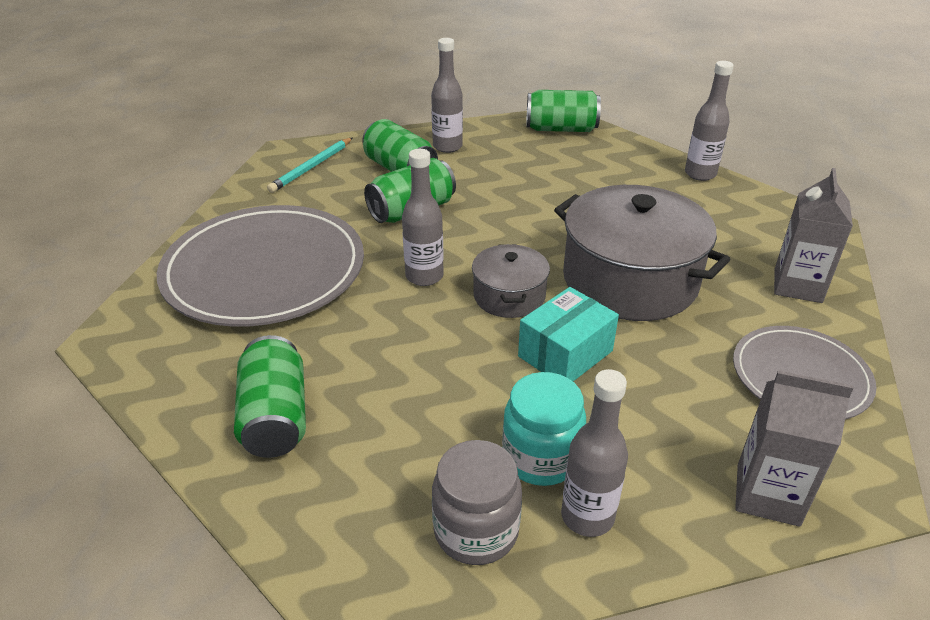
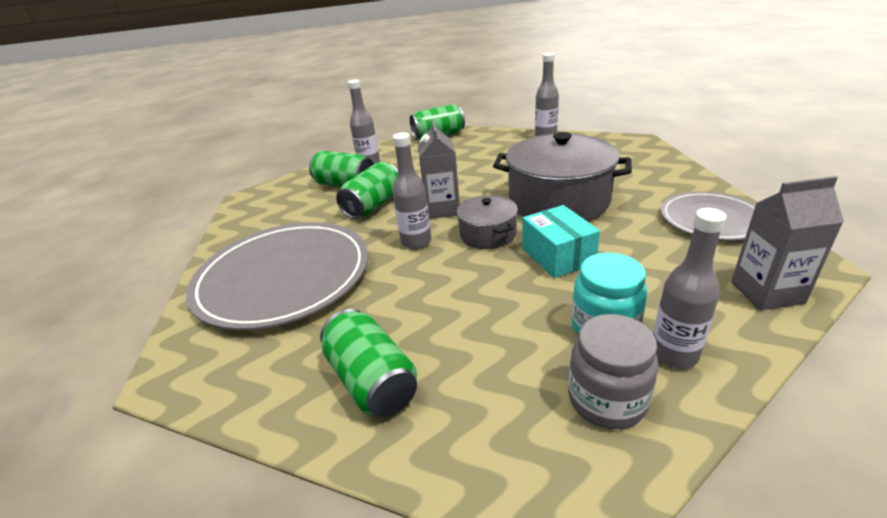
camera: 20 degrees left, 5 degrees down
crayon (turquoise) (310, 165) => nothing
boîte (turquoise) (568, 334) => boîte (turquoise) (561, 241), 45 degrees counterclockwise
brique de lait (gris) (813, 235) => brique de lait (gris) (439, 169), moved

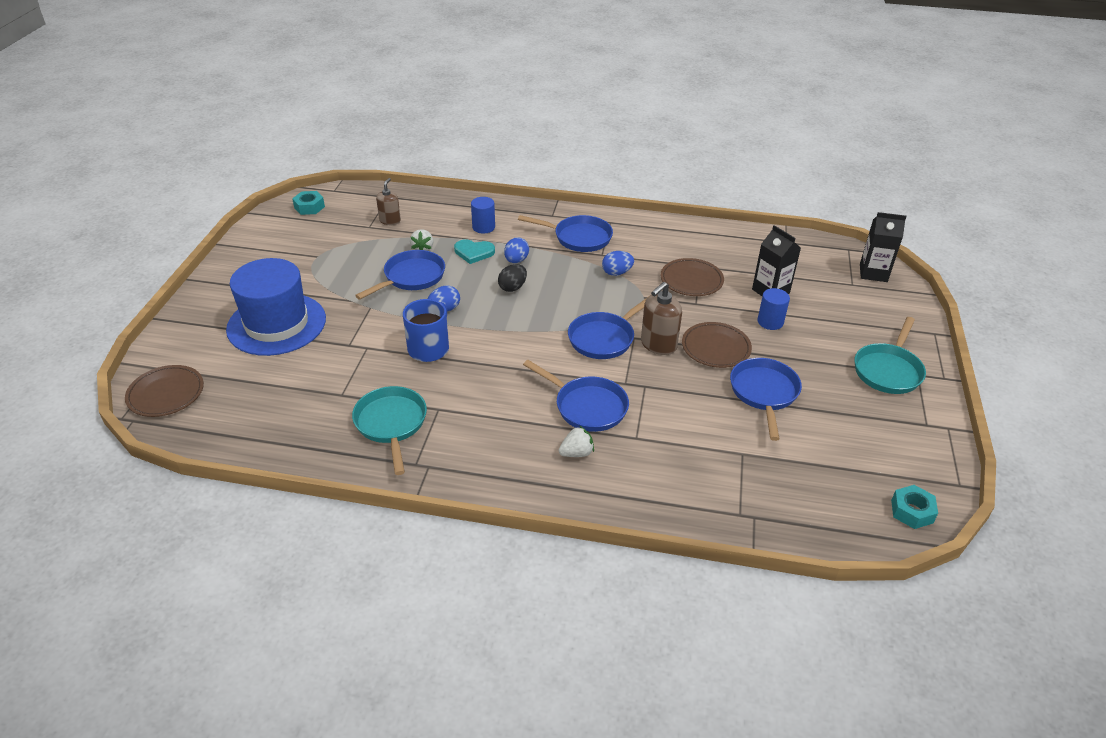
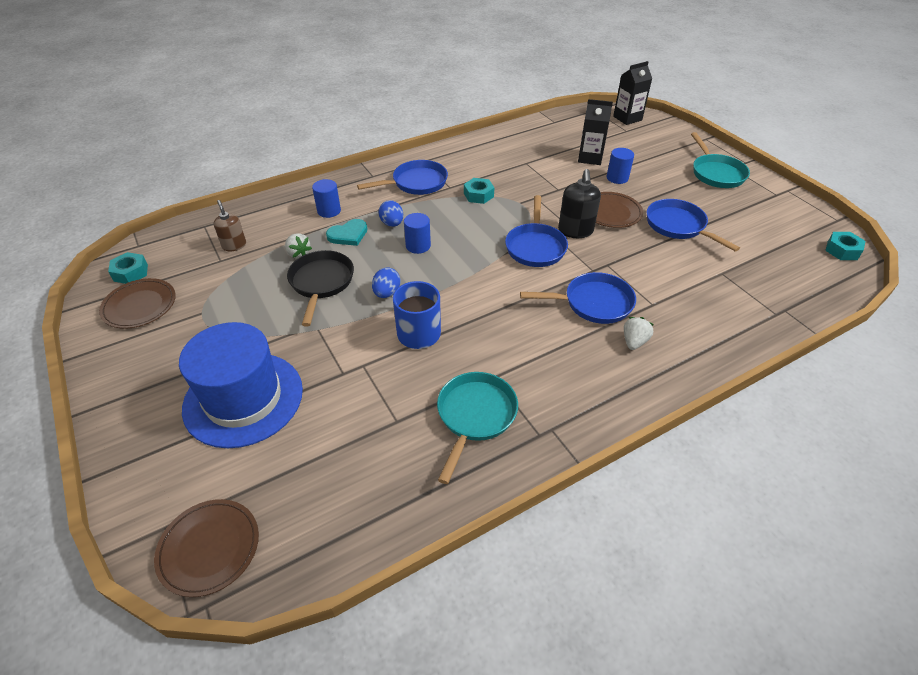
camera: 40 degrees left, 5 degrees up
poêle (turquoise) (389, 430) => poêle (turquoise) (477, 428), 75 degrees clockwise
poêle (bleu) (400, 275) => poêle (noir) (320, 288)
œuf (noir) (512, 278) => cylindre (bleu) (417, 233)
œuf (bleu) (618, 263) => écrou (turquoise) (479, 191)
distributeur de savon (marron) (661, 318) => distributeur de savon (noir) (579, 203)
assiette (marron) (692, 277) => assiette (marron) (137, 303), moved

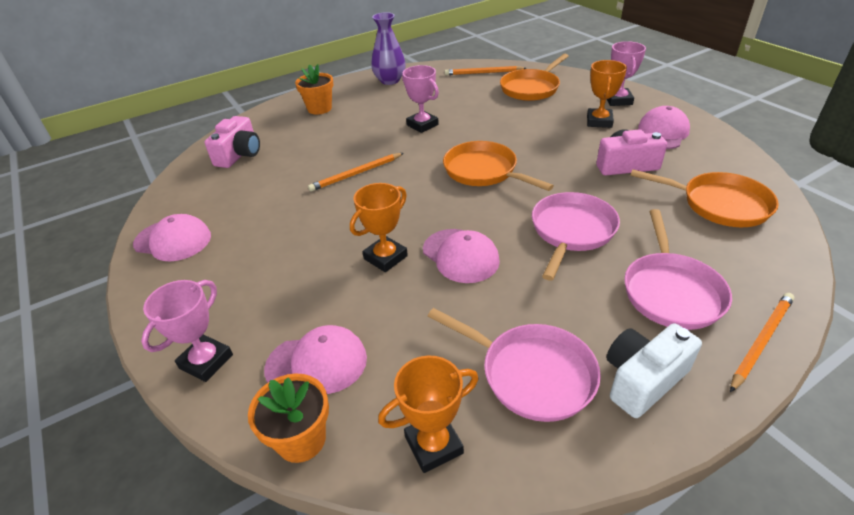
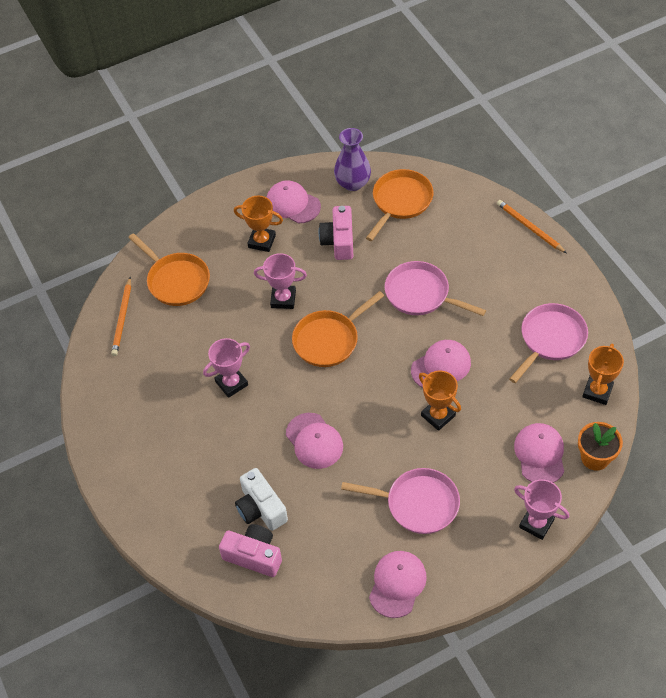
camera: 85 degrees left, 15 degrees up
pot de fleurs (orange) (314, 89) => nothing
crayon (orange) (356, 172) => casquette (rose) (314, 441)
vase (violet) (388, 48) => vase (violet) (352, 159), moved
trophée (orange) (428, 414) => trophée (orange) (603, 374), 45 degrees clockwise
appareil photo (blanc) (654, 370) => appareil photo (blanc) (261, 499), moved
trophée (rose) (626, 73) => trophée (rose) (280, 281), moved
poêle (rose) (678, 269) => poêle (rose) (400, 501), moved

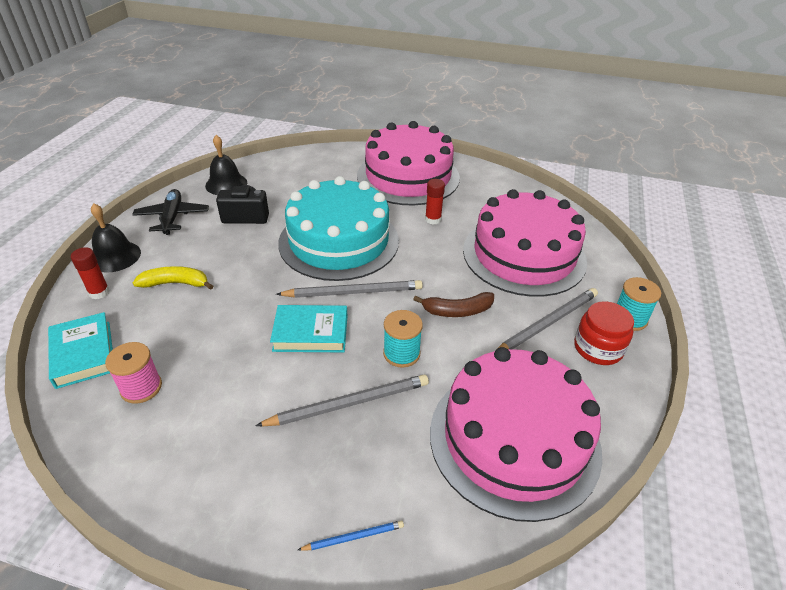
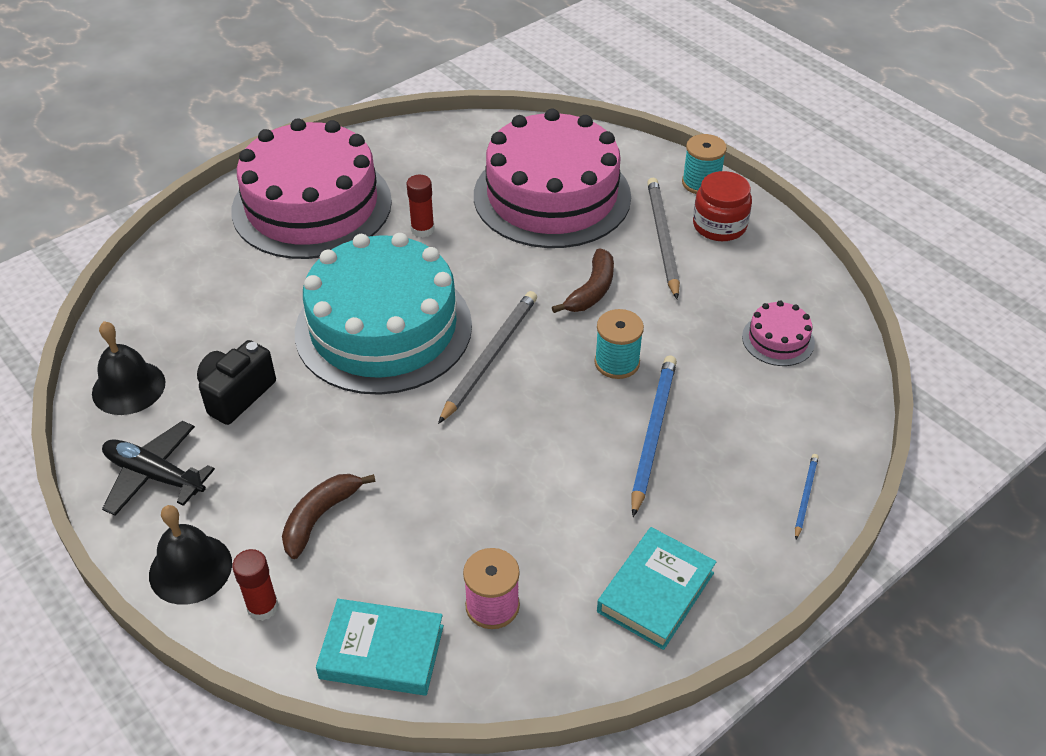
camera: 55 degrees left, 5 degrees up
banane (jaune) (173, 278) => banane (marron) (329, 516)
crayon (gris) (342, 401) => crayon (bleu) (654, 436)
livre (turquoise) (308, 328) => livre (turquoise) (656, 588), moved
gâteau (rose) (516, 434) => gâteau (rose) (778, 333), x0.40

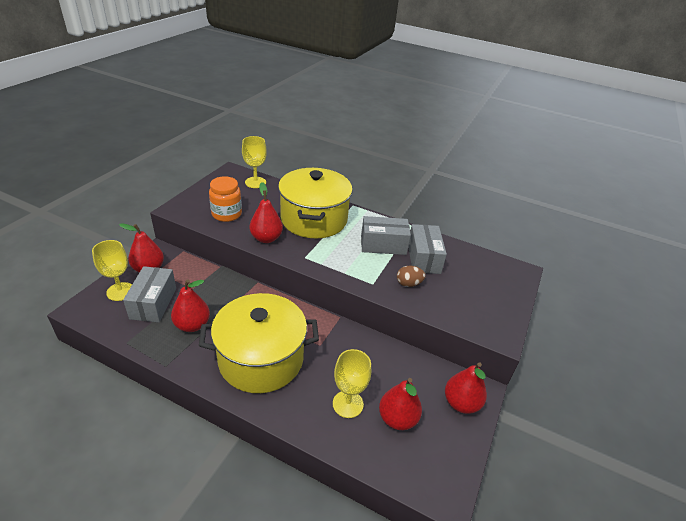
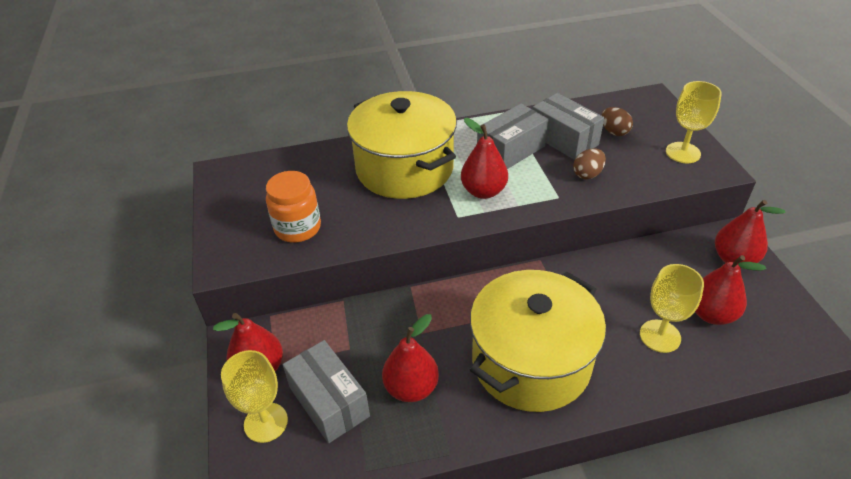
camera: 35 degrees left, 5 degrees up
verre à pied (jaune) (254, 162) => verre à pied (jaune) (694, 122), moved
poire (rouge) (266, 212) => poire (rouge) (484, 158), moved
nothing => œuf (marron) (617, 121)

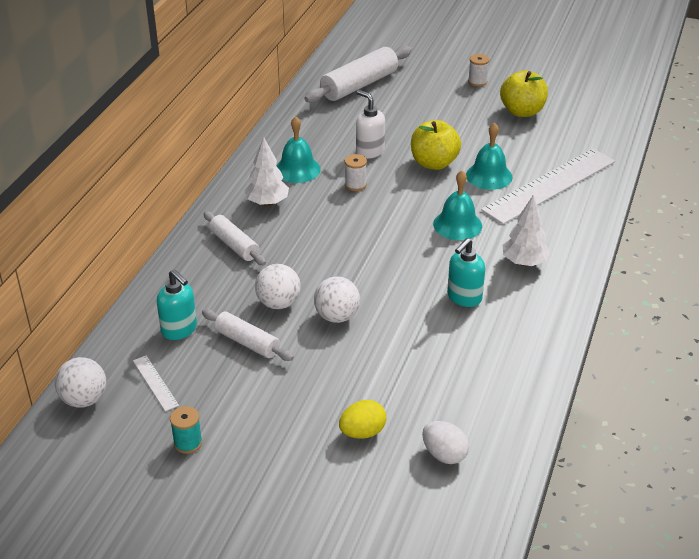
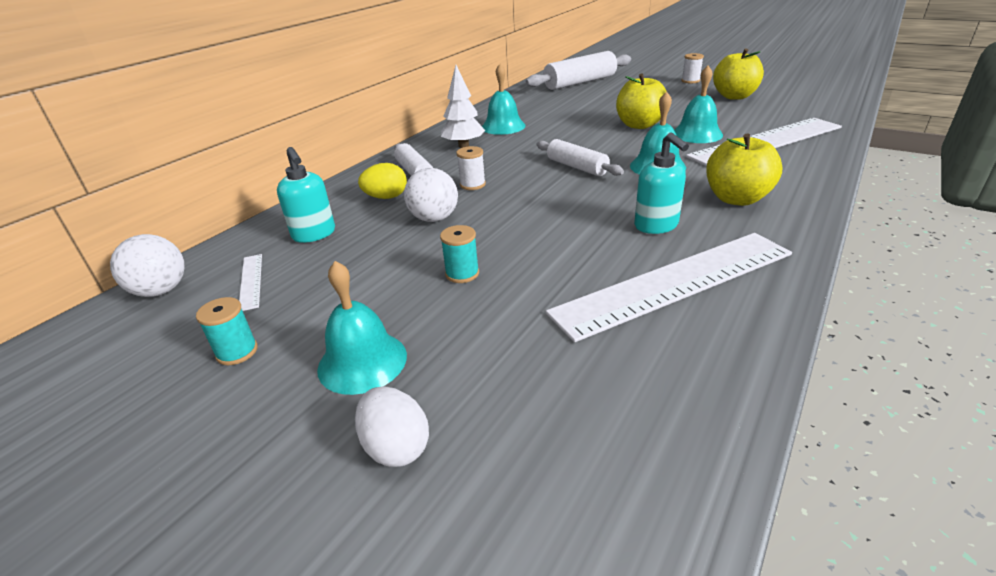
camera: 15 degrees right, 5 degrees down
rouleau à pâtisserie (blanc) (248, 335) => rouleau à pâtisserie (blanc) (580, 157), moved
balle (blanc) (337, 300) => nothing
œuf (jaune) (362, 419) => œuf (jaune) (382, 181), moved
bobine (blanc) (356, 172) => bobine (blanc) (471, 168), moved
distributeur de savon (blanc) (370, 124) => nothing
œuf (blanc) (445, 442) => œuf (blanc) (392, 426), moved
distributeur de savon (turquoise) (466, 272) => distributeur de savon (turquoise) (661, 183), 75 degrees counterclockwise
arbre (blanc) (526, 230) => pomme (jaune) (744, 169)
nothing => cloche (turquoise) (362, 328)
nothing => bobine (turquoise) (459, 254)
nothing => règle (blanc) (669, 287)

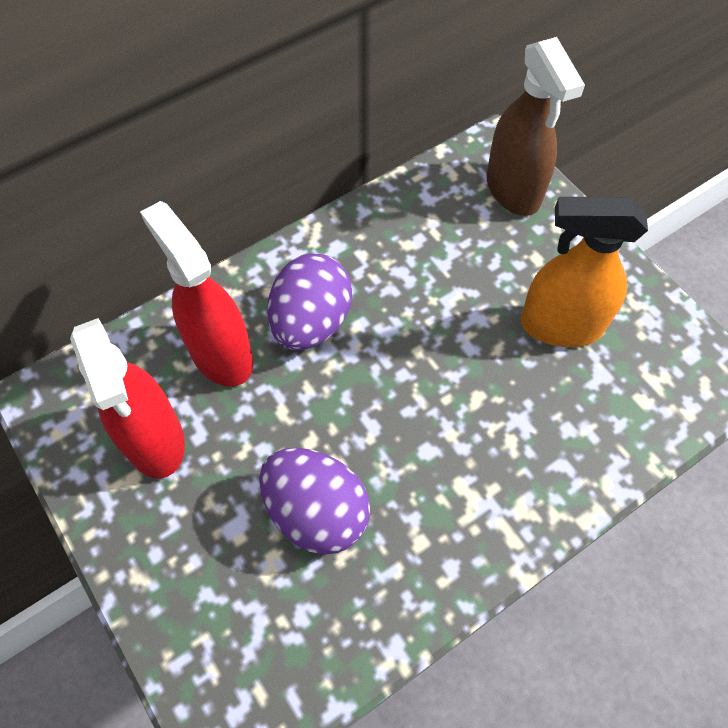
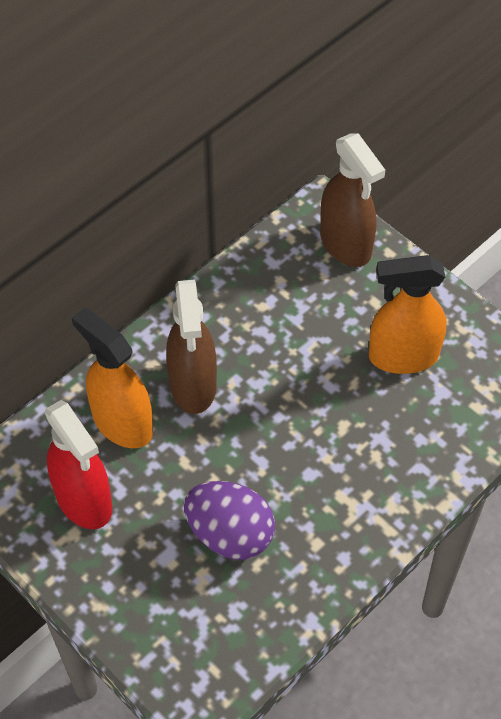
camera: 10 degrees left, 5 degrees down
vaporisateur (rouge) (196, 294) => vaporisateur (orange) (112, 377)
œuf (violet) (309, 302) => vaporisateur (marron) (191, 347)

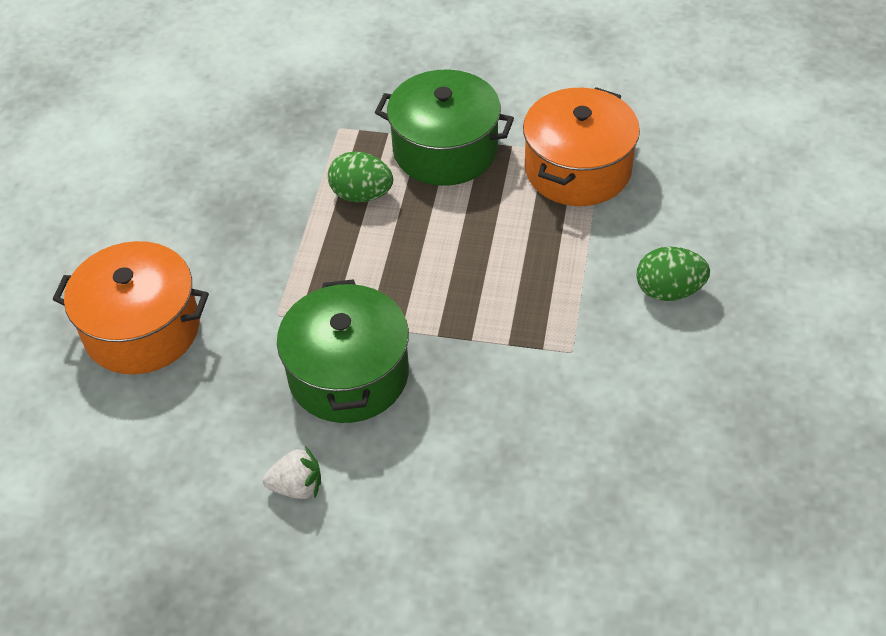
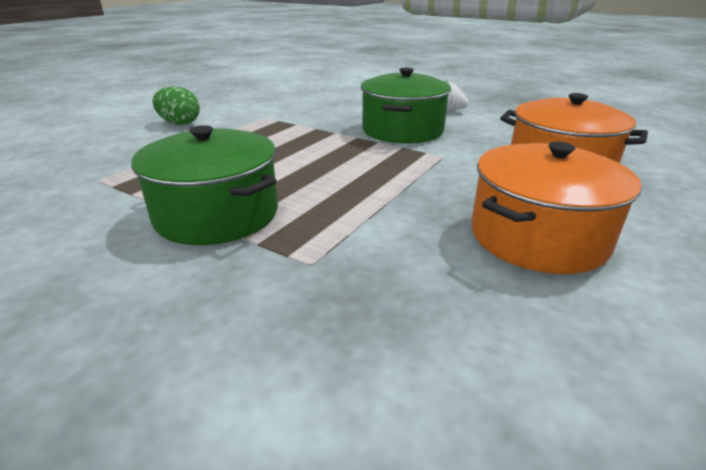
camera: 160 degrees left, 20 degrees down
œuf (vert) (360, 177) => nothing
marmite (orange) (581, 146) => marmite (orange) (556, 208), moved

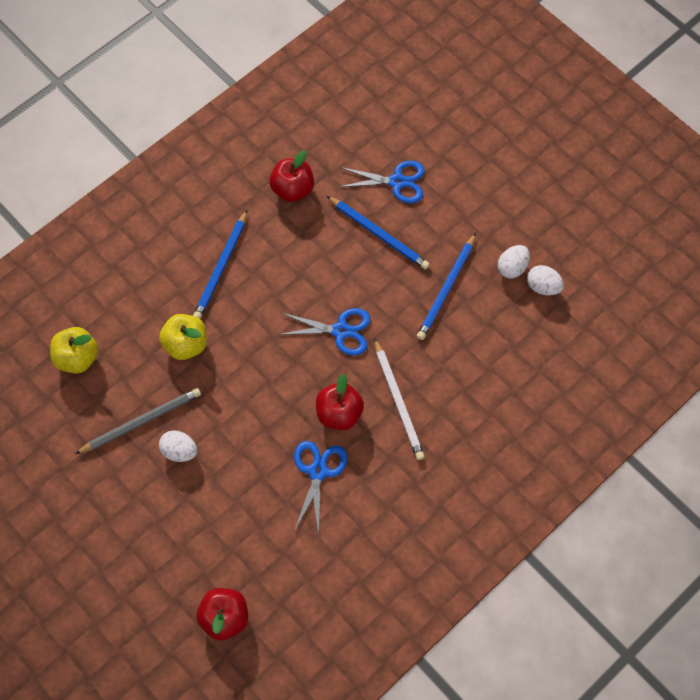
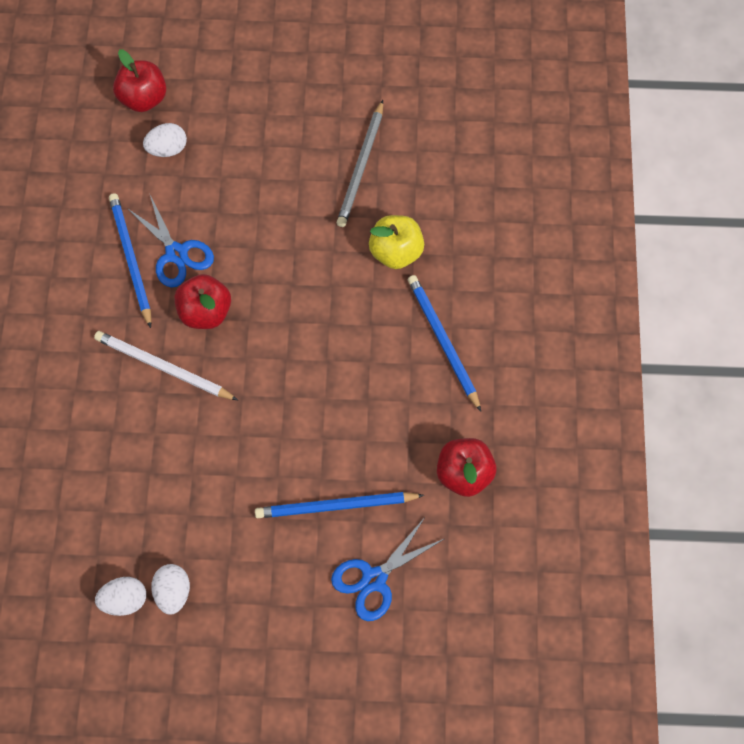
camera: 135 degrees right, 0 degrees up
pomme (jaune) (74, 350) => nothing
œuf (blanc) (178, 446) => œuf (blanc) (165, 140), moved
ciseaux (bleu) (324, 332) => nothing
crayon (bleu) (446, 286) => crayon (bleu) (130, 260), moved

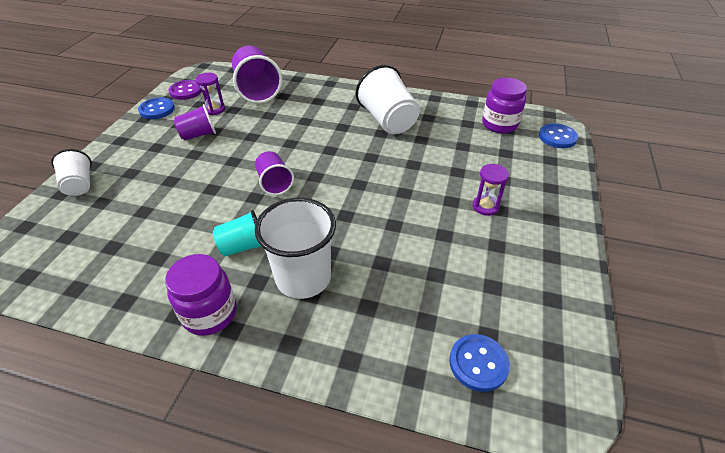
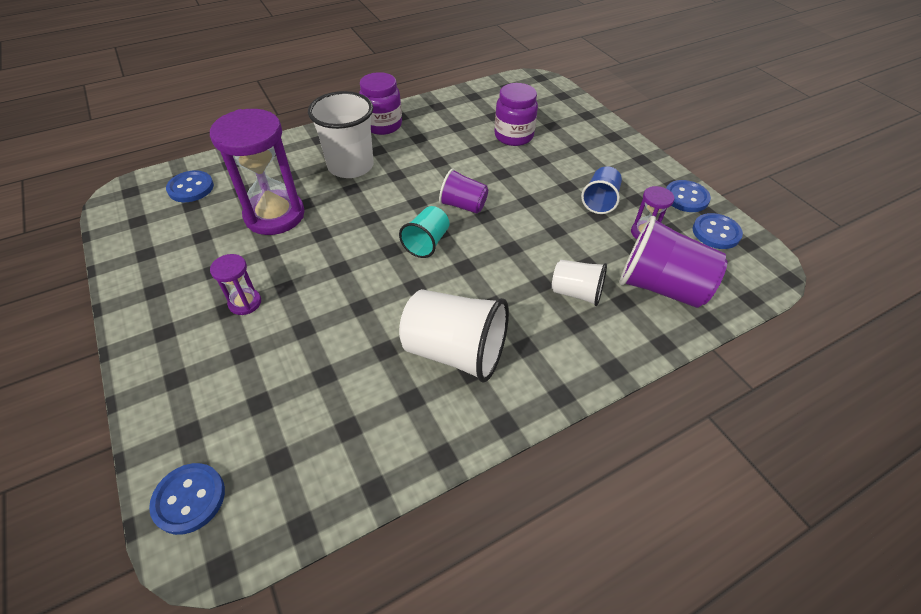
camera: 135 degrees right, 5 degrees up
gobelet (blanc) (71, 172) => gobelet (blanc) (579, 283), moved
bouton (violet) (185, 90) => bouton (bleu) (718, 231)
gobelet (violet) (194, 122) => gobelet (bleu) (601, 190)
gobelet (turquoise) (237, 233) => gobelet (turquoise) (424, 232), moved
bocal (violet) (504, 106) => bocal (violet) (516, 114), moved
nothing => sablier (violet) (257, 172)

